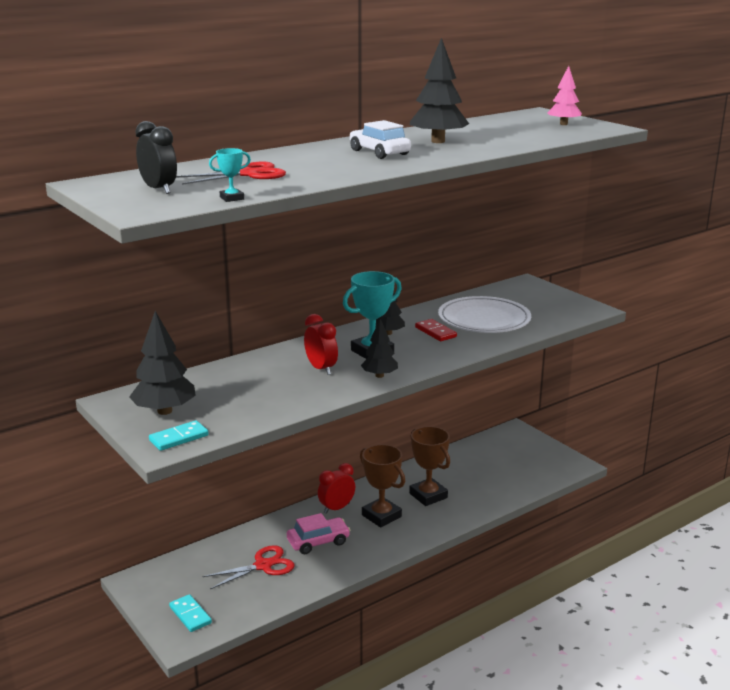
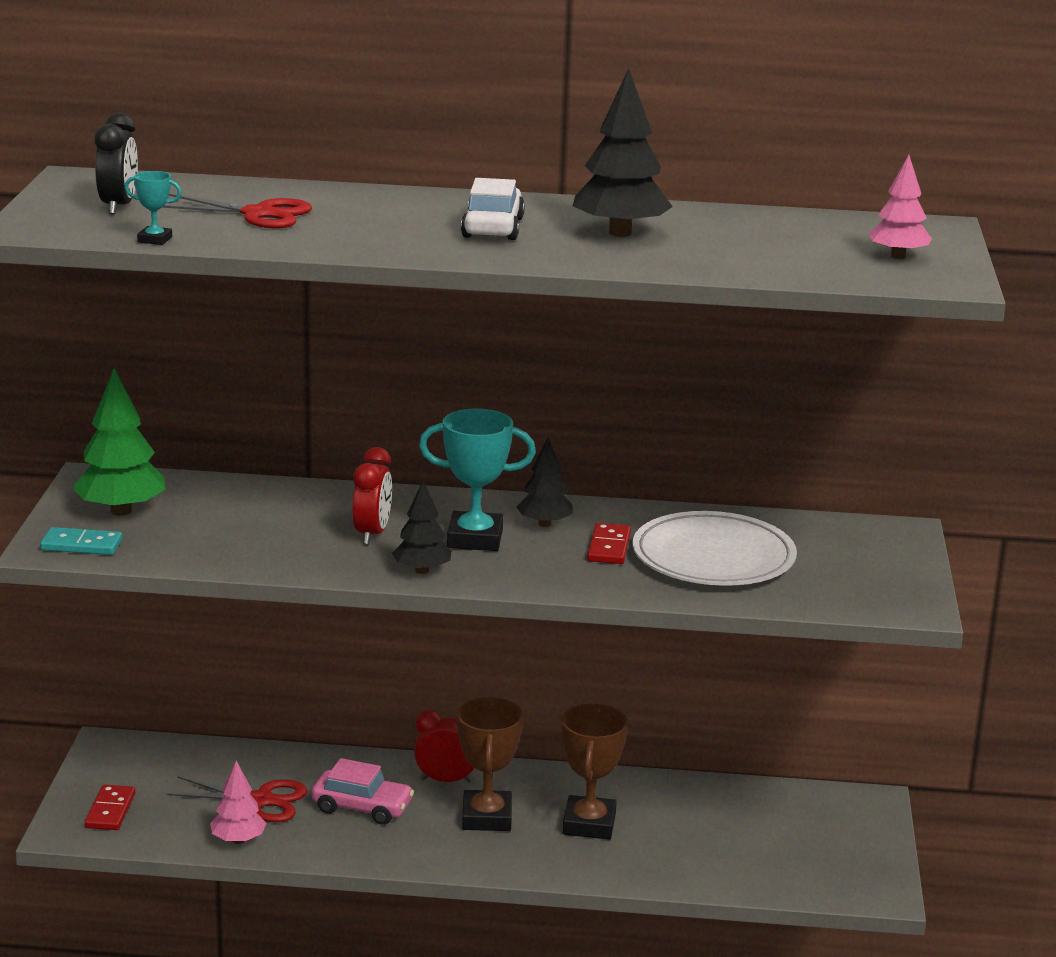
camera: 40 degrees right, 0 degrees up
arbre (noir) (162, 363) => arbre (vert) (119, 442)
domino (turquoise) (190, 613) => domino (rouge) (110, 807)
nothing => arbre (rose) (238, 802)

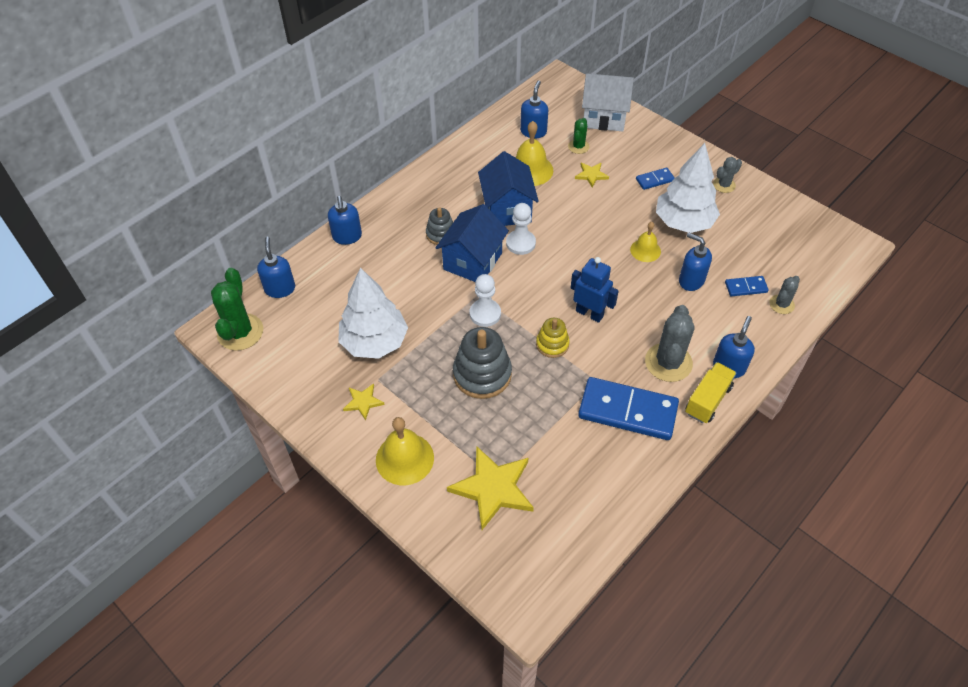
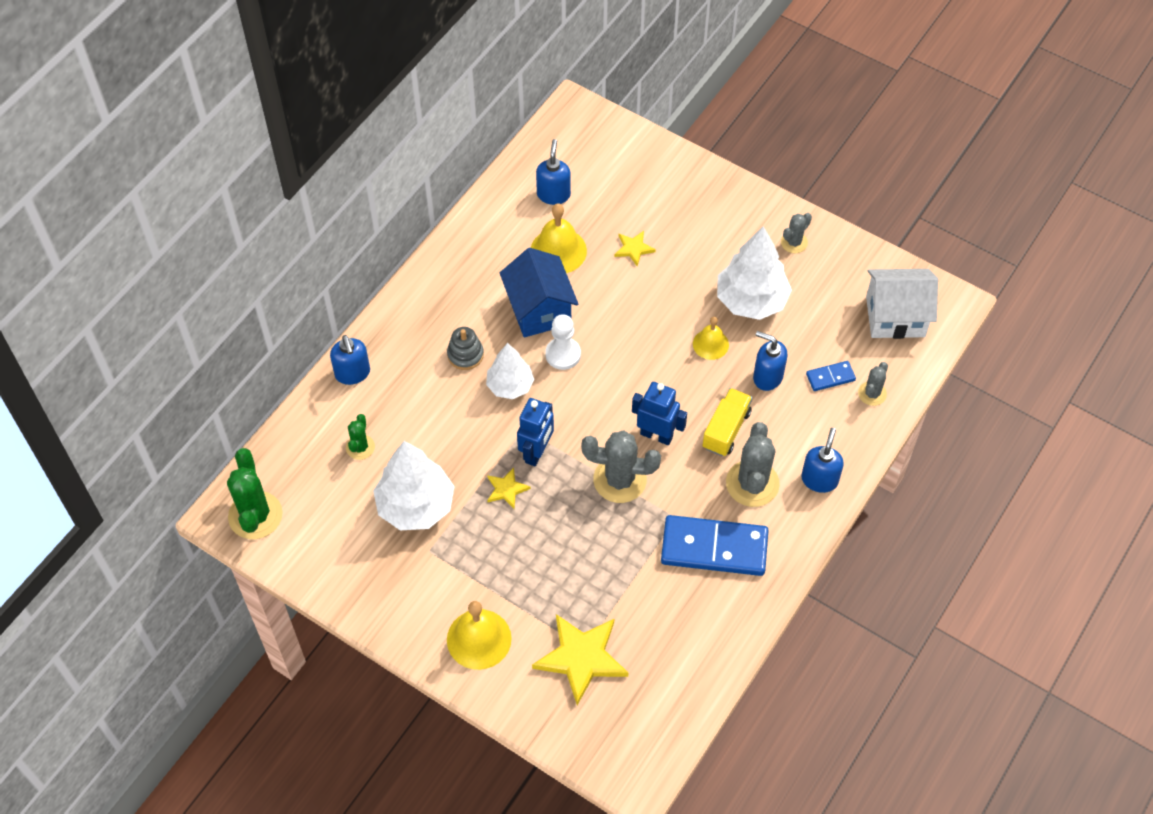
camera: 10 degrees left, 5 degrees up
distributeur de savon (bleu) (276, 267) => nothing
étoile (jaune) (364, 402) => étoile (jaune) (509, 488), moved
maison (bleu) (472, 243) => arbre (blanc) (510, 371)
jouet à empiler (gris) (482, 363) => nothing
pion (blanc) (485, 300) => robot (bleu) (535, 432)
jouet à empiler (jaune) (553, 338) => cactus (gris) (621, 466)
cactus (vert) (579, 136) => cactus (vert) (360, 437), moved
maison (blanc) (608, 102) => maison (blanc) (902, 304), moved
domino (bleu) (655, 179) => nothing
camion (jaune) (711, 392) => camion (jaune) (727, 422), moved

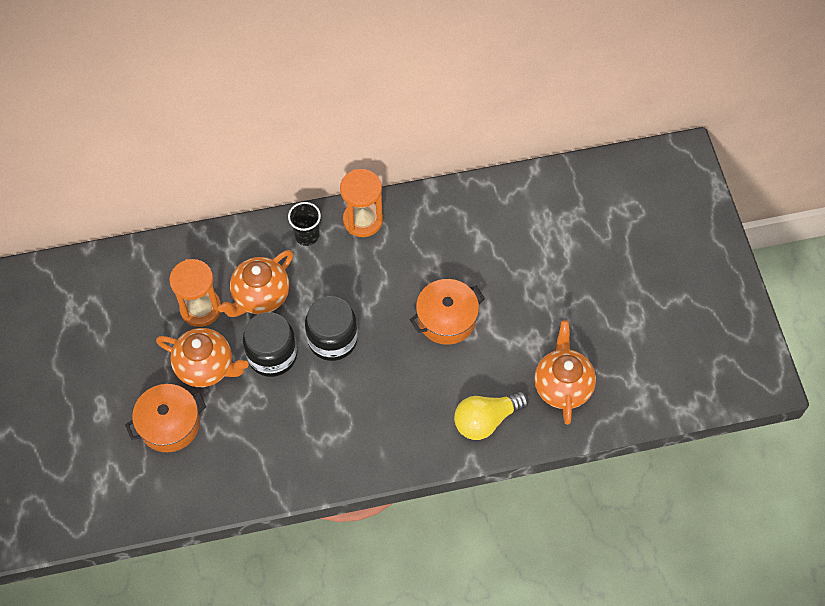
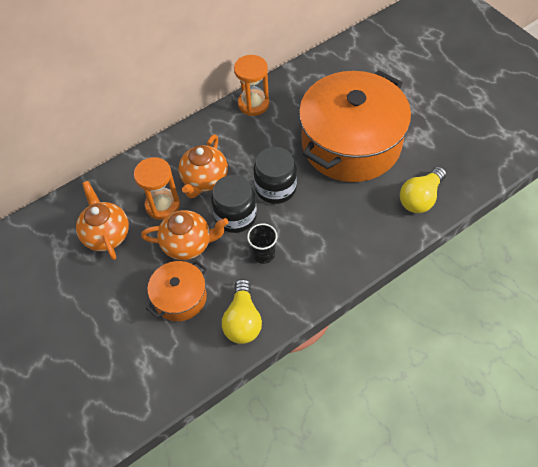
camera: 20 degrees left, 5 degrees down
gobelet (noir) (304, 224) => gobelet (noir) (262, 243), moved
marmite (orange) (447, 312) => marmite (orange) (355, 126), x2.13
théière (orange) (565, 372) => théière (orange) (102, 220), moved
nothing => ampoule (jaune) (242, 311)

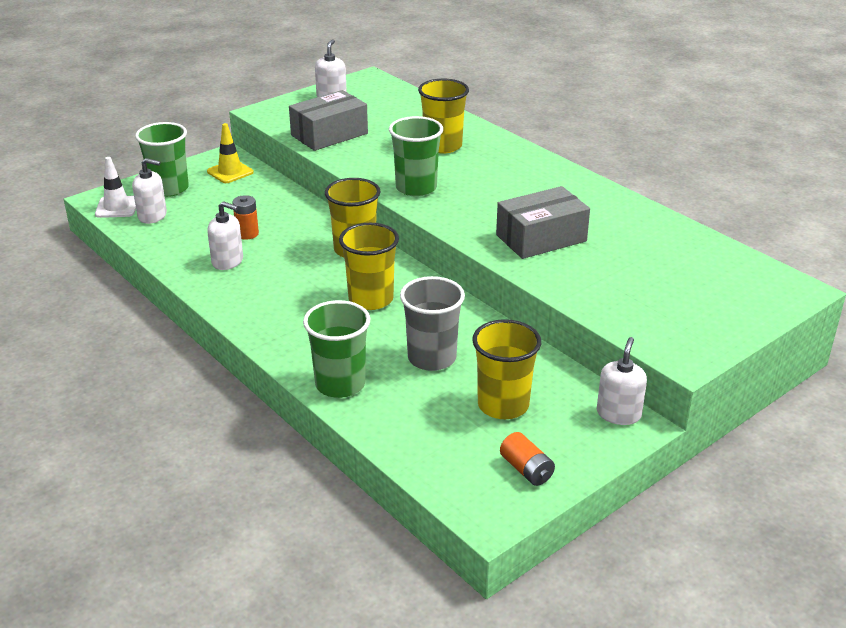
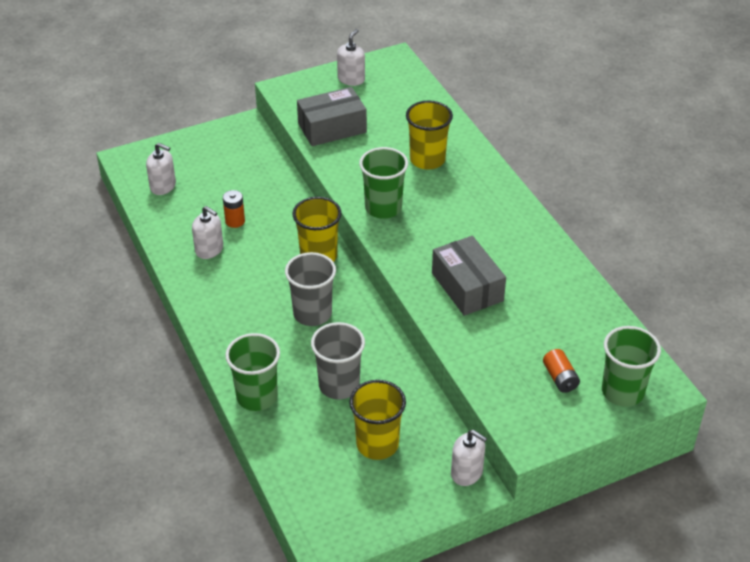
camera: 15 degrees right, 10 degrees up
cône de chantier (blanc) (115, 187) => nothing
gobelet (vert) (162, 159) => gobelet (vert) (631, 366), moved
cône de chantier (jaune) (230, 153) => nothing
gobelet (jaune) (369, 266) => gobelet (gris) (310, 289)
boîte (gris) (543, 222) => boîte (gris) (469, 276), 75 degrees clockwise
pile (orange) (527, 459) => pile (orange) (561, 371), moved
distributeur de savon (blanc) (622, 381) => distributeur de savon (blanc) (469, 458), 90 degrees clockwise

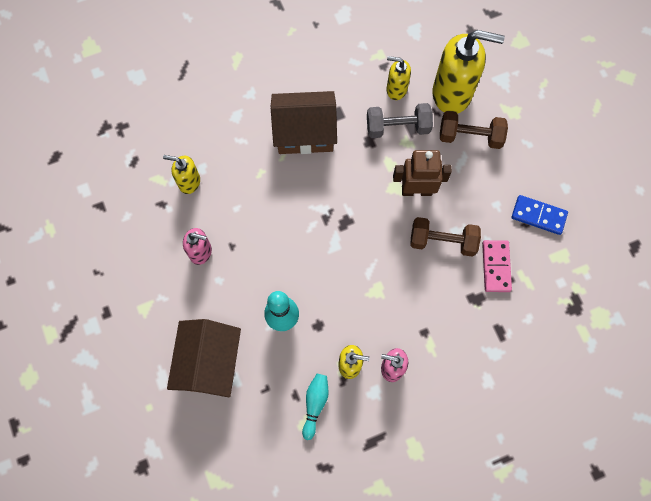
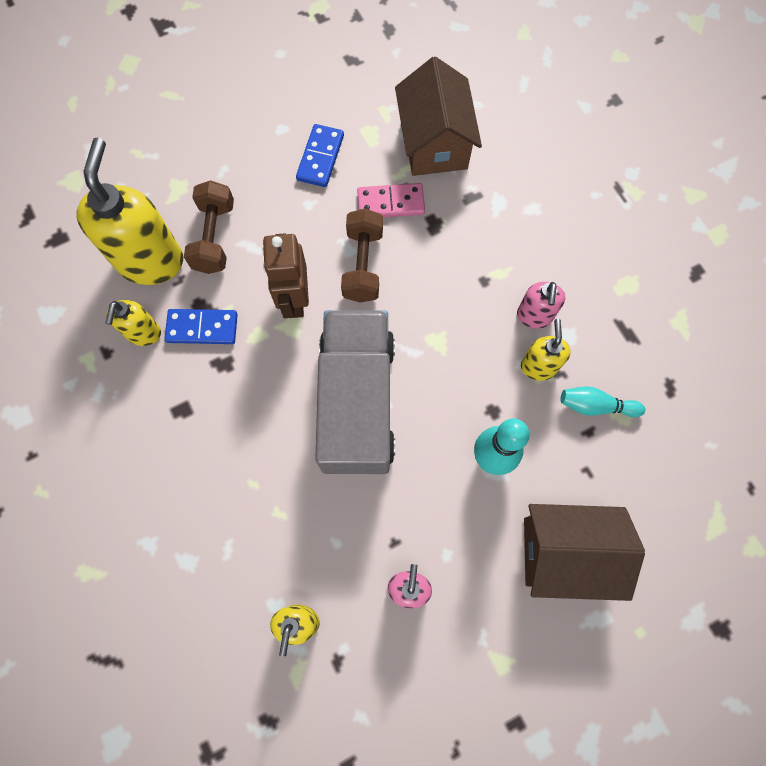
camera: 95 degrees left, 0 degrees up
maison (marron) (304, 122) => maison (marron) (438, 116), moved
haltère (gris) (400, 120) => domino (bleu) (201, 326)
nothing => camion (gris) (355, 392)

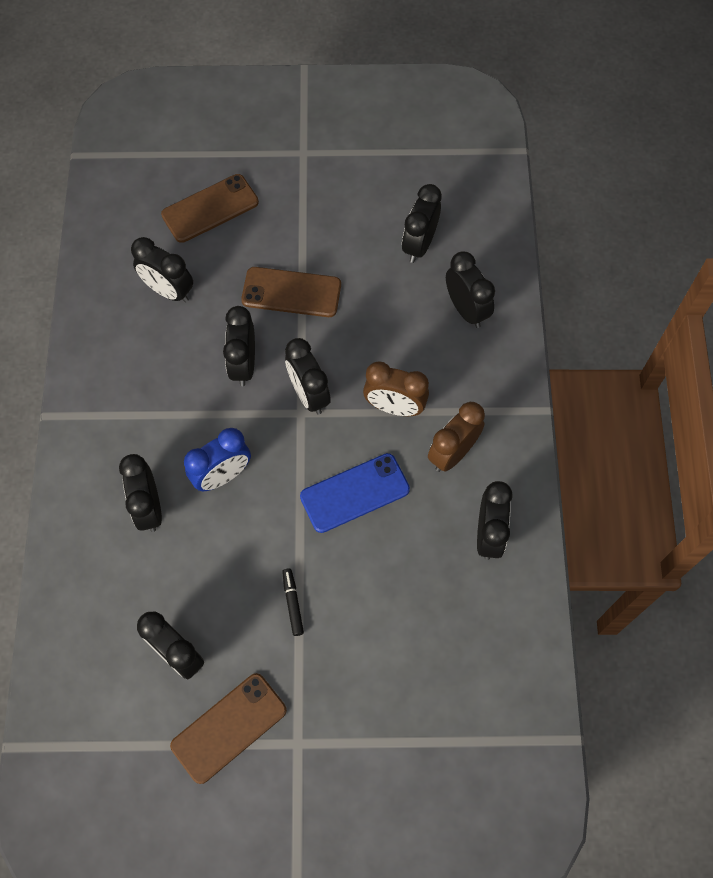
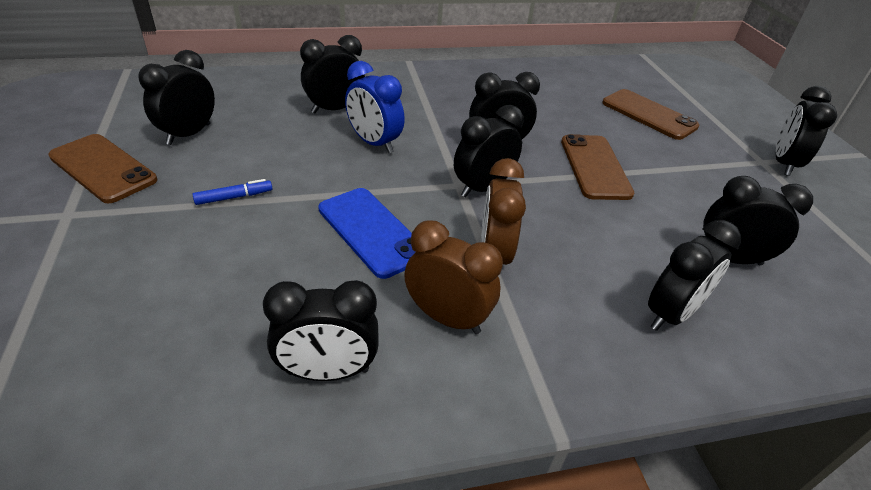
camera: 75 degrees right, 25 degrees down
réveil (noir) (162, 270) => réveil (noir) (806, 131), moved
feutre (noir) (293, 602) => feutre (bleu) (232, 192)

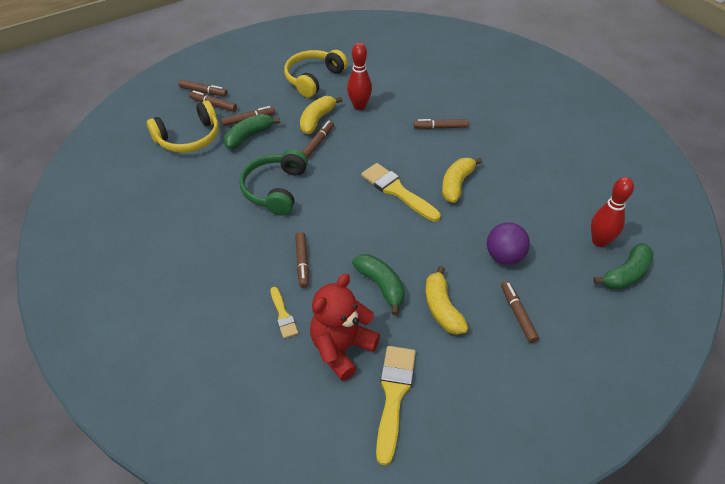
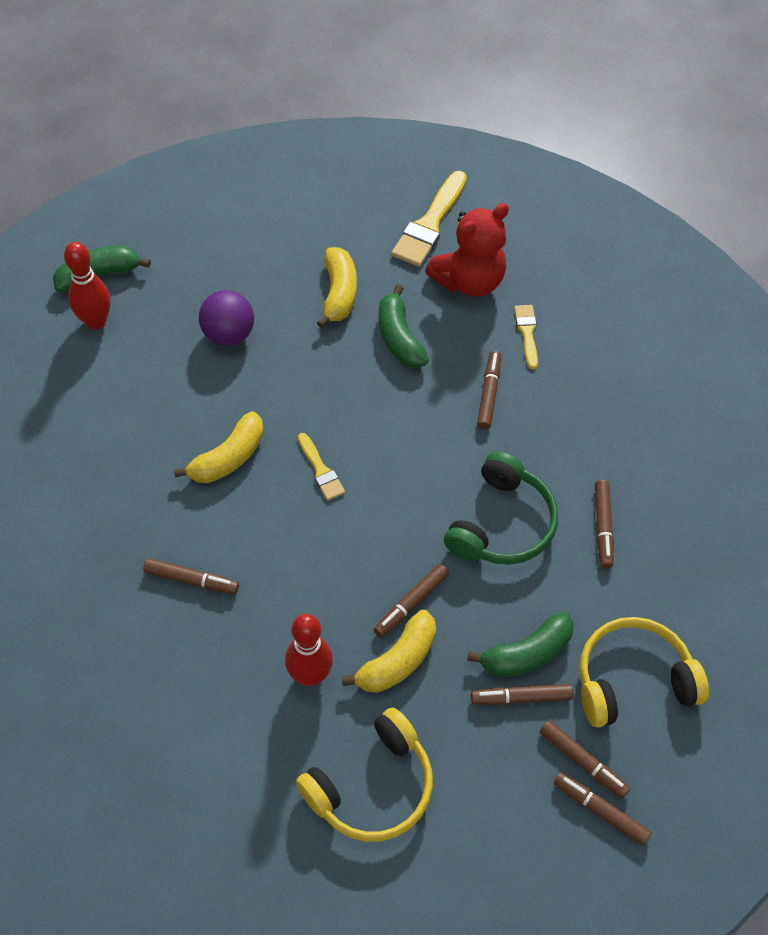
camera: 165 degrees left, 10 degrees up
pinceau (jaune) (401, 192) => pinceau (jaune) (321, 467), x0.56
feutre (marron) (520, 312) => feutre (marron) (604, 524), moved

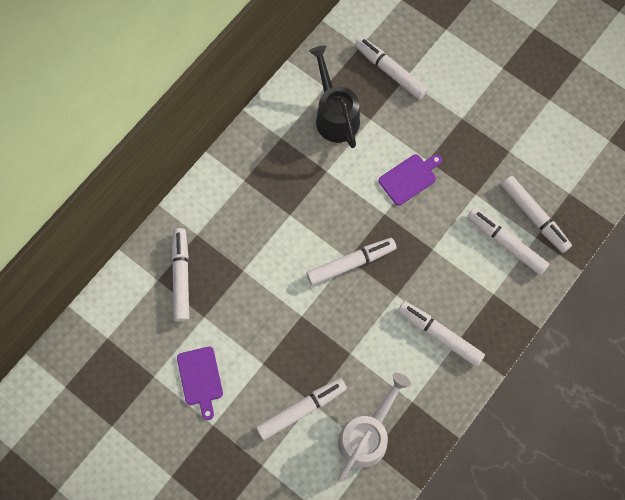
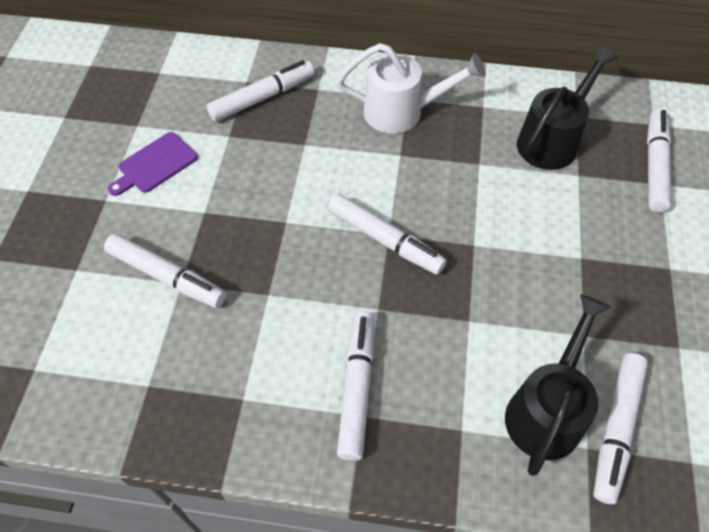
camera: 60 degrees right, 15 degrees down
arrosoir (blanc) (374, 427) => arrosoir (blanc) (411, 88), moved
planche à découper (violet) (410, 179) => nothing
feutre (blanc) (508, 241) => arrosoir (noir) (558, 385)

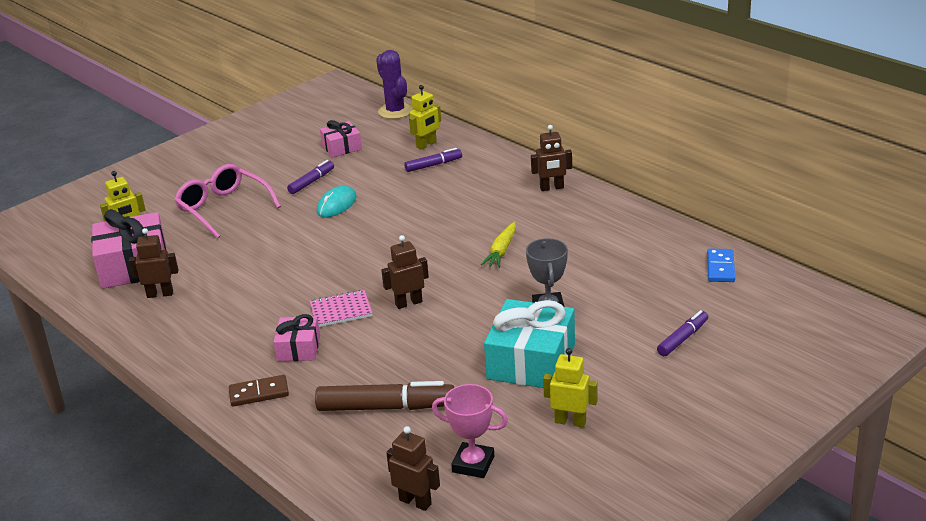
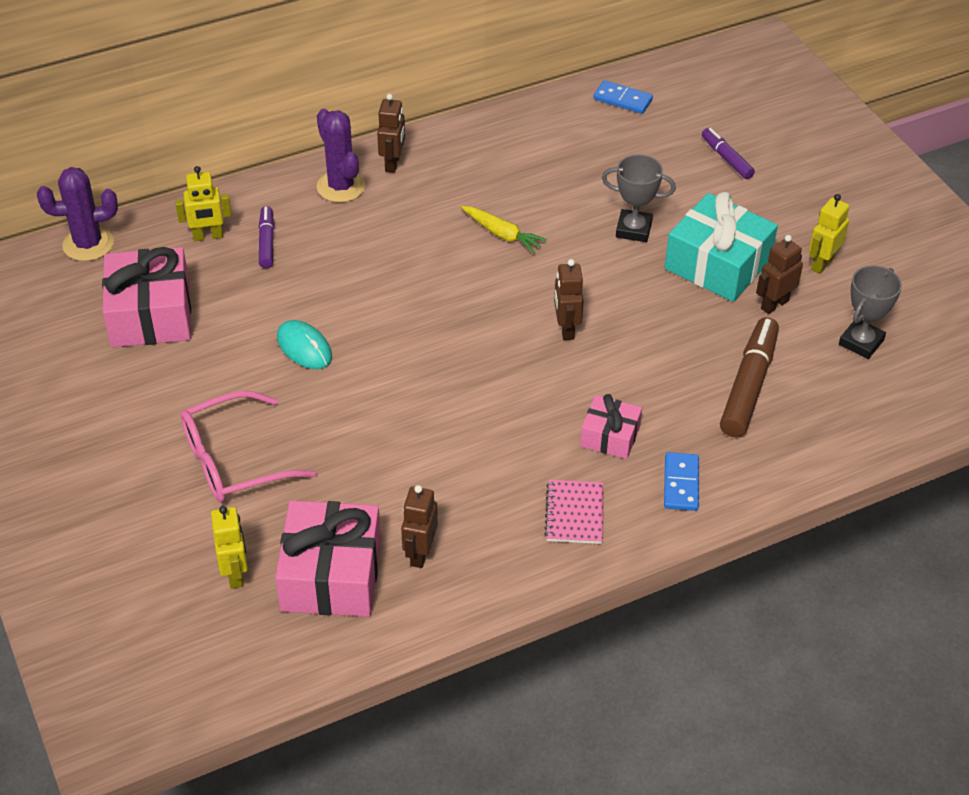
camera: 75 degrees left, 15 degrees up
domino (marron) (259, 390) => domino (bleu) (681, 481)
feutre (violet) (310, 177) => nothing
carnet (rose) (341, 308) => carnet (rose) (574, 512), moved
cadeau (rose) (341, 138) => cadeau (rose) (146, 297), x1.80
robot (marron) (413, 468) => robot (marron) (779, 274), moved
robot (jaune) (425, 117) => robot (jaune) (203, 203), 105 degrees clockwise
trophée (rose) (470, 431) => trophée (gris) (870, 312)
nothing => cactus (violet) (341, 156)

